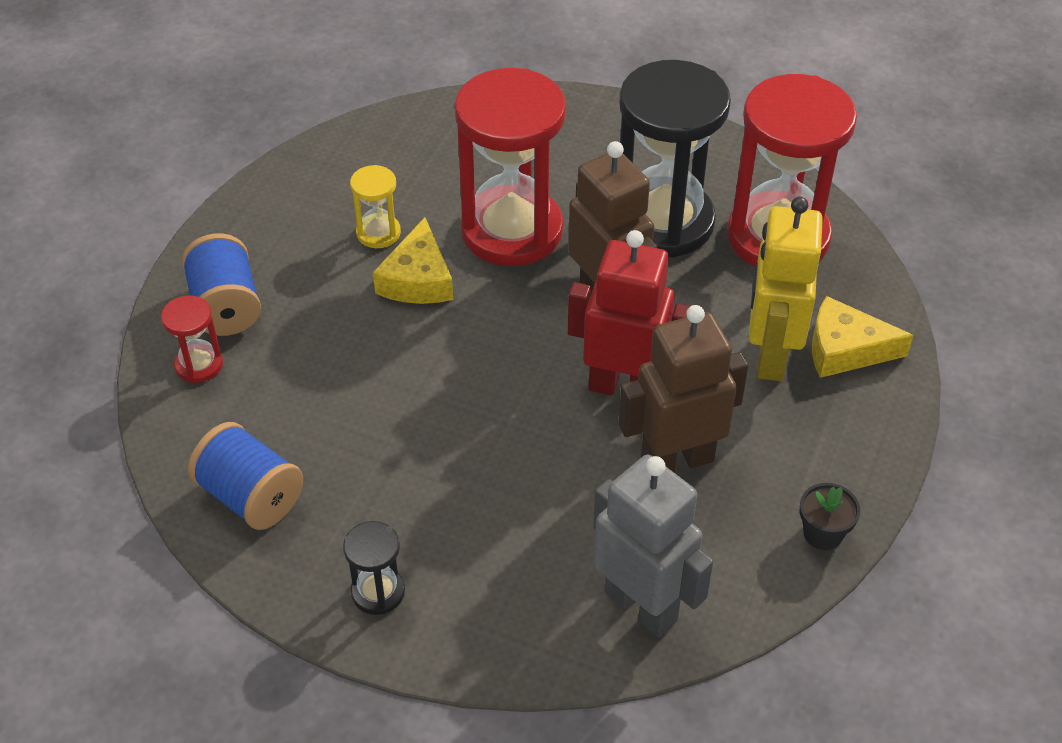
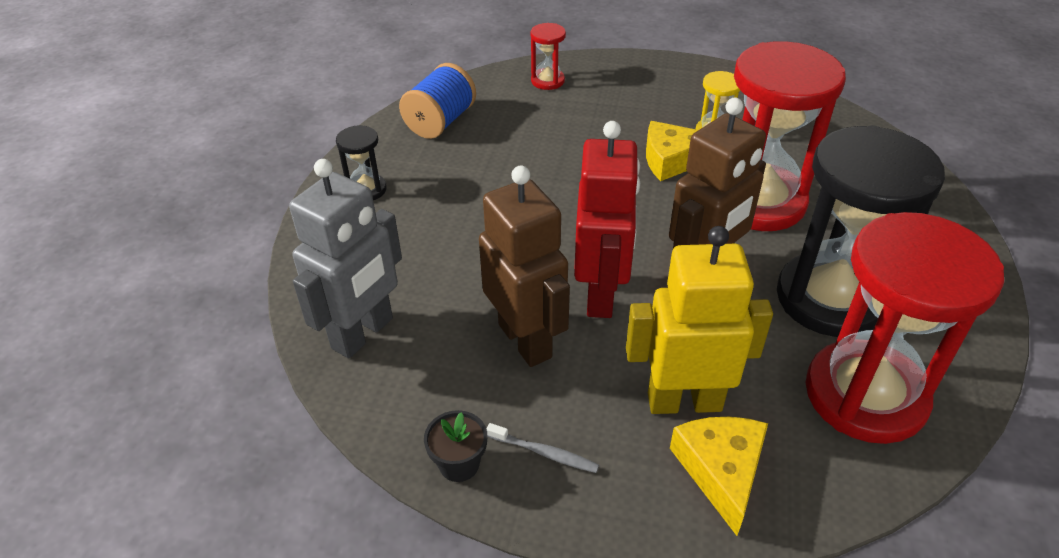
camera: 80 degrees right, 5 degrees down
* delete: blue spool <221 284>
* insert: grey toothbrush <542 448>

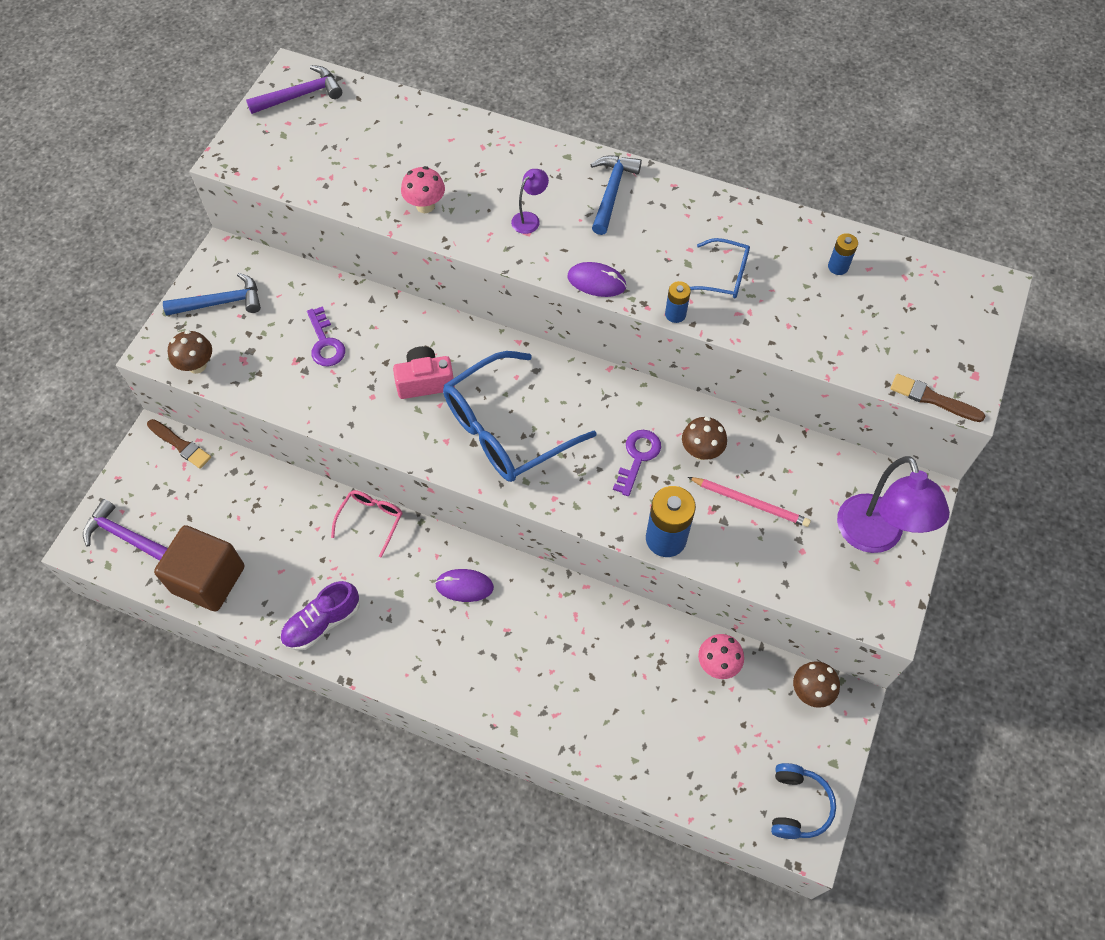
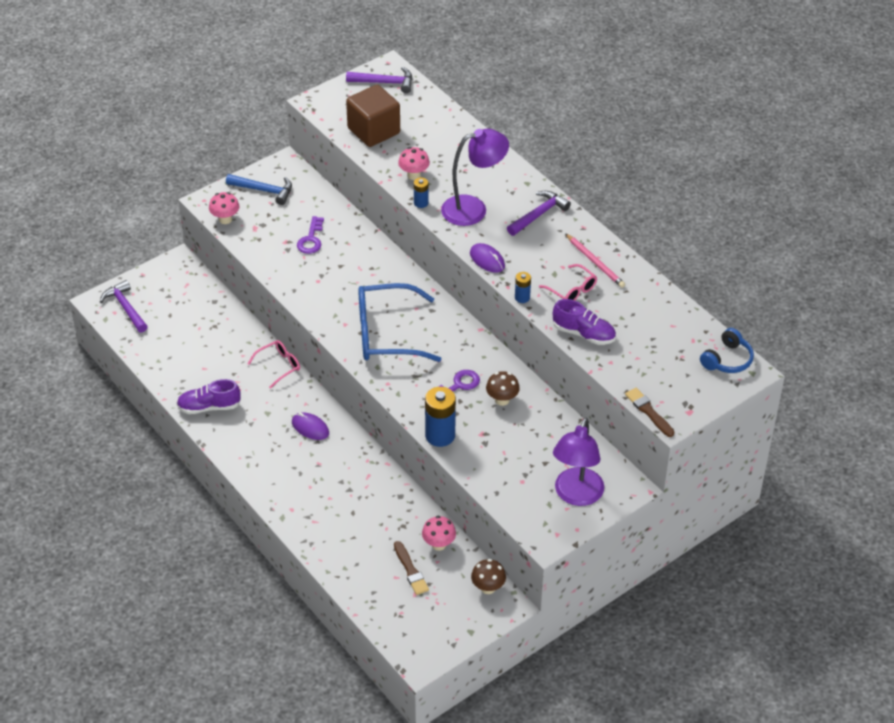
camera: 30 degrees right, 15 degrees down
* delete: pink camera <424 372>
* insert: purple shoe <584 322>
* move: brown brush <179 444> to <411 568>
* move: brown cube <199 568> to <373 116>
* move: pink pencil <749 502> to <595 260>
* move: blue headphones <803 801> to <727 350>
* move: blue battery <843 254> to <421 193>
* recolor: brown mushroom <190 352> to pink mushroom <224 208>
* recolor: blue hammer <616 195> to purple hammer <539 213>
* recolor: blue glasses <720 268> to pink glasses <568 282>
* resize: purple lamp <530 201> = <475 177> x2.19

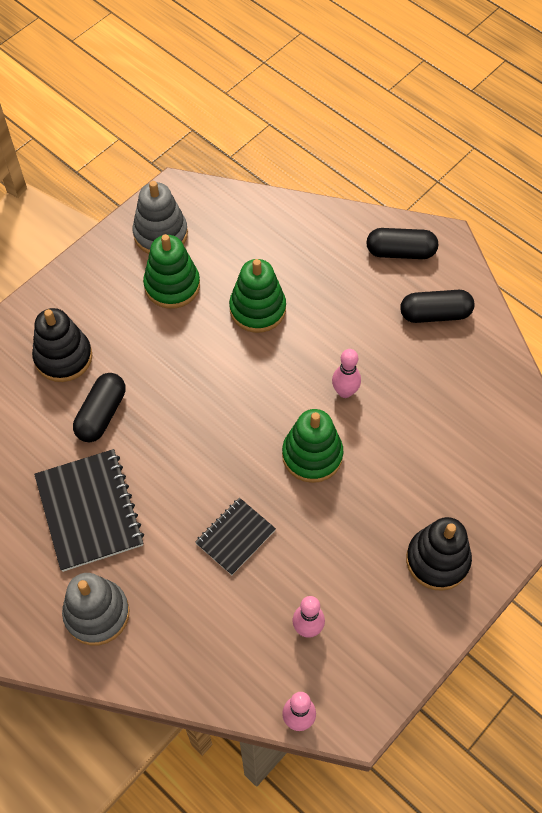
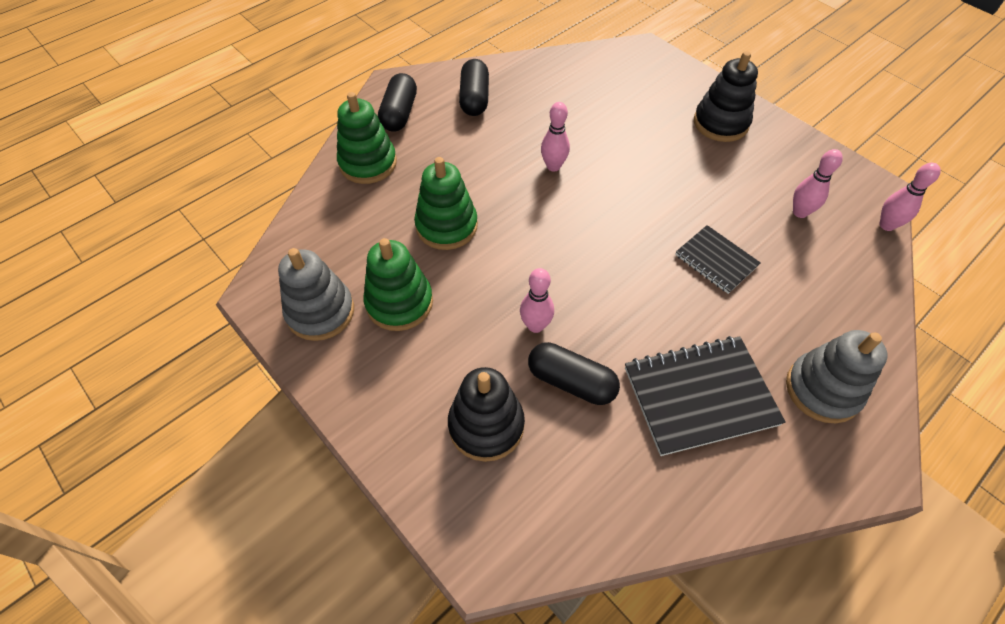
camera: 85 degrees left, 5 degrees down
* insert: pink bowling pin <537 300>
* move: green stacking toy <312 446> to <367 138>

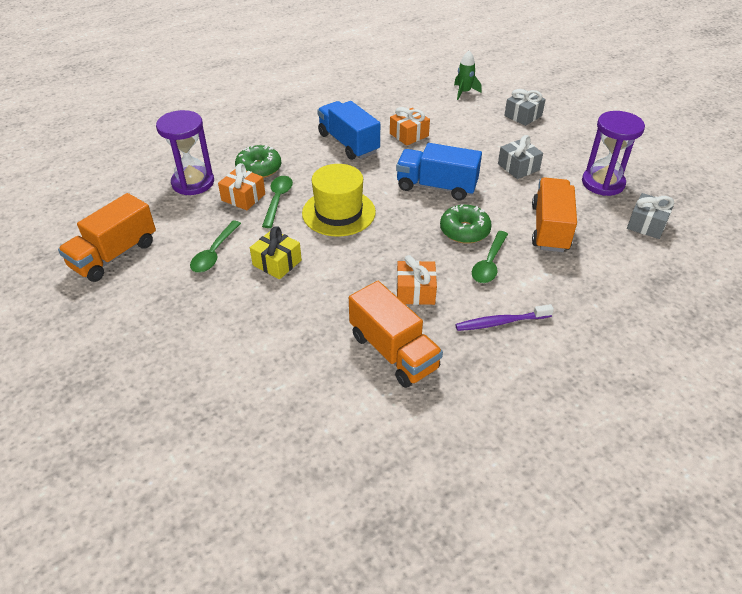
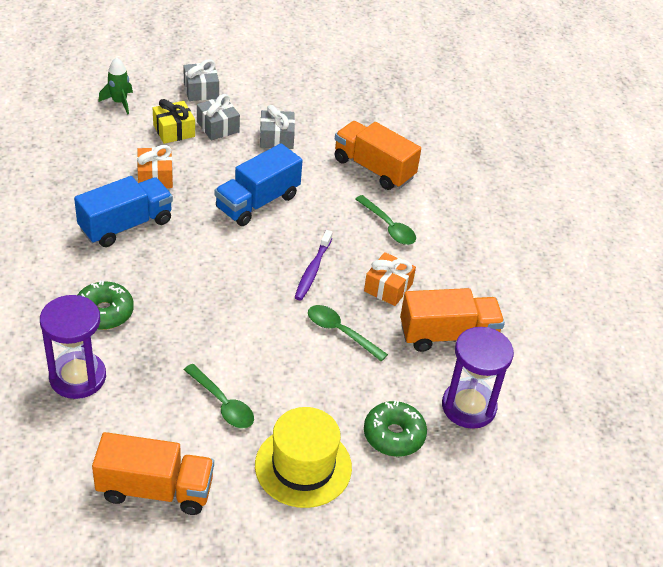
camera: 65 degrees left, 0 degrees up
* delete: orange gift <241 186>
* move: yellow gift <276 252> to <174 121>
* move: green spoon <277 202> to <348 333>
* move: yellow hat <339 200> to <303 457>
* move: green donut <466 224> to <395 428>
* move: purple toothbrush <504 317> to <313 265>
* move: purple hourglass <613 153> to <478 378>
* move: grey gift <650 216> to <218 117>
* rotate: orange truck <107 237> = <153 473> 60 degrees counterclockwise
* rotate: blue truck <348 130> = <123 211> 150 degrees clockwise

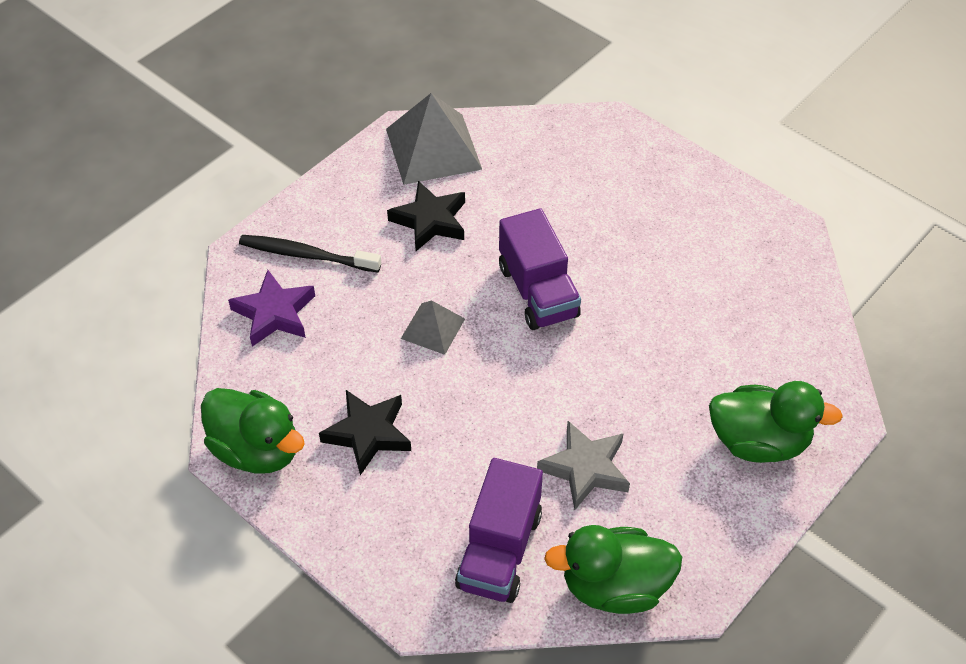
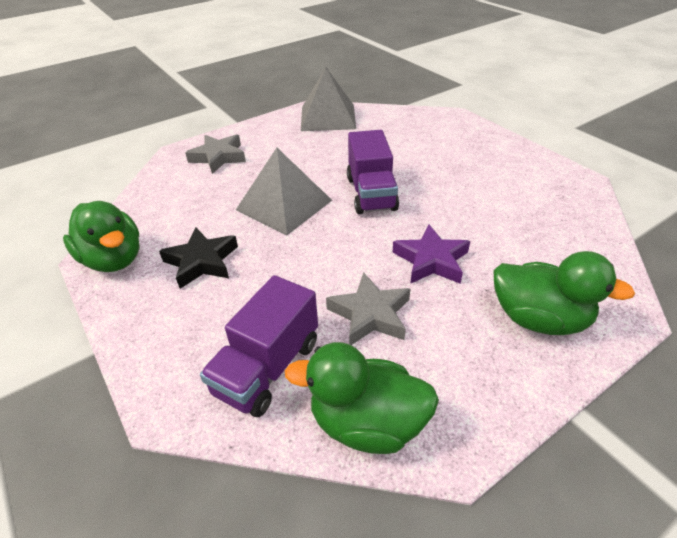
camera: 15 degrees right, 10 degrees down
* delete: black star <426 216>
* move: purple star <271 308> to <431 254>
* replace: black toothbrush <310 253> to grey star <215 154>
* resize: grey pyramid <433 327> = <284 191> x1.83

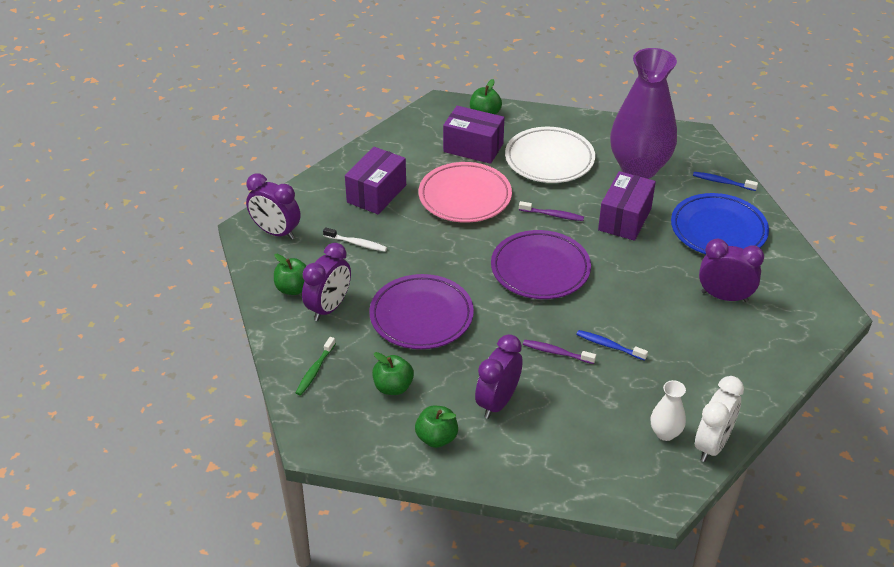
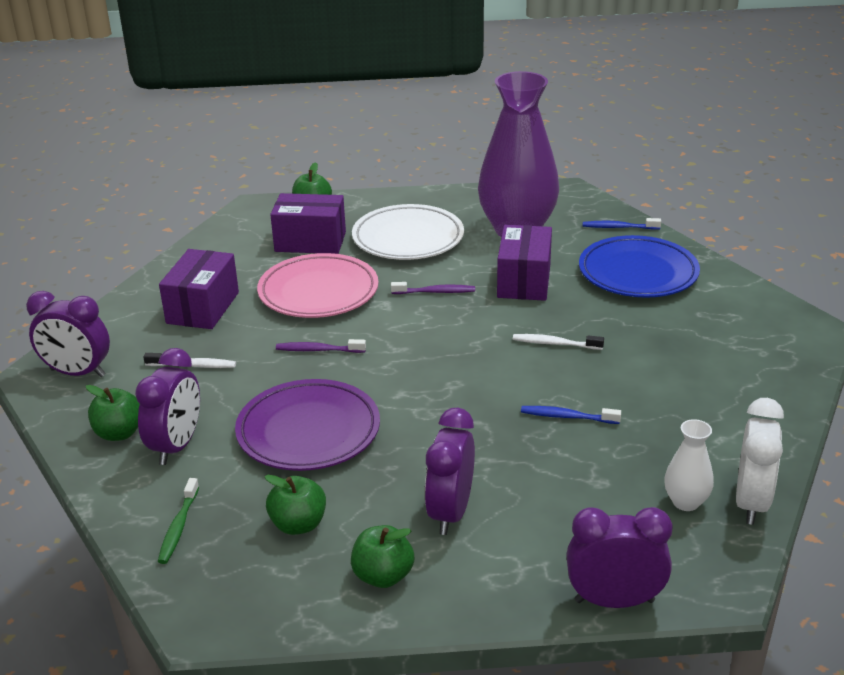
camera: 15 degrees left, 10 degrees down
* delete: purple plate <541 264>
* insert: white toothbrush <558 342>
* move: purple toothbrush <559 352> to <321 346>
* move: purple clock <731 270> to <619 557>

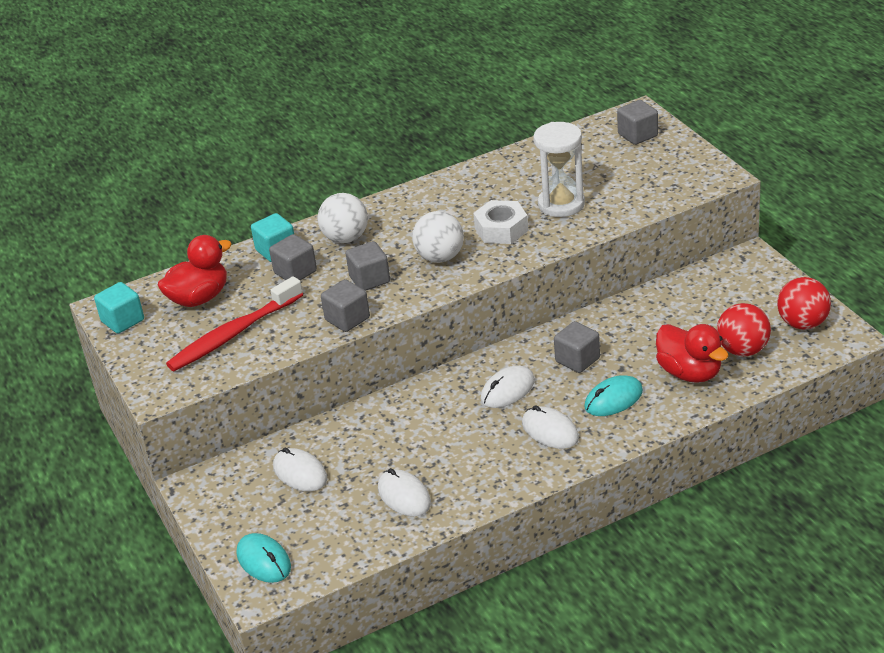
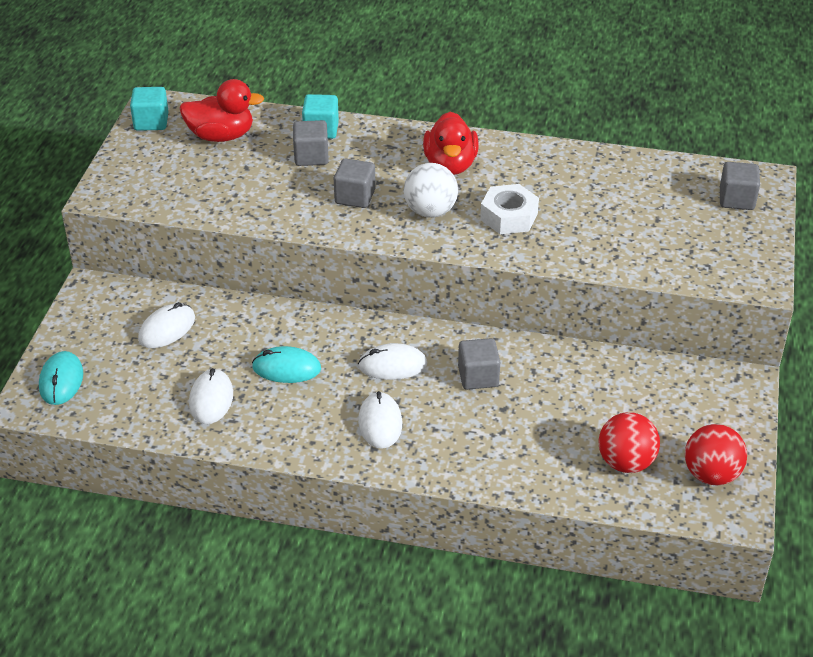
camera: 35 degrees right, 5 degrees up
* delete: red toothbrush <234 323>
* delete: white ball <342 218>
* delete: grey cube <345 305>
* delete: white hourglass <559 169>
* move: turquoise mouse <613 395> to <286 364>
* move: red duck <692 353> to <451 143>
* rotate: white mouse <300 469> = <166 325> 45 degrees clockwise

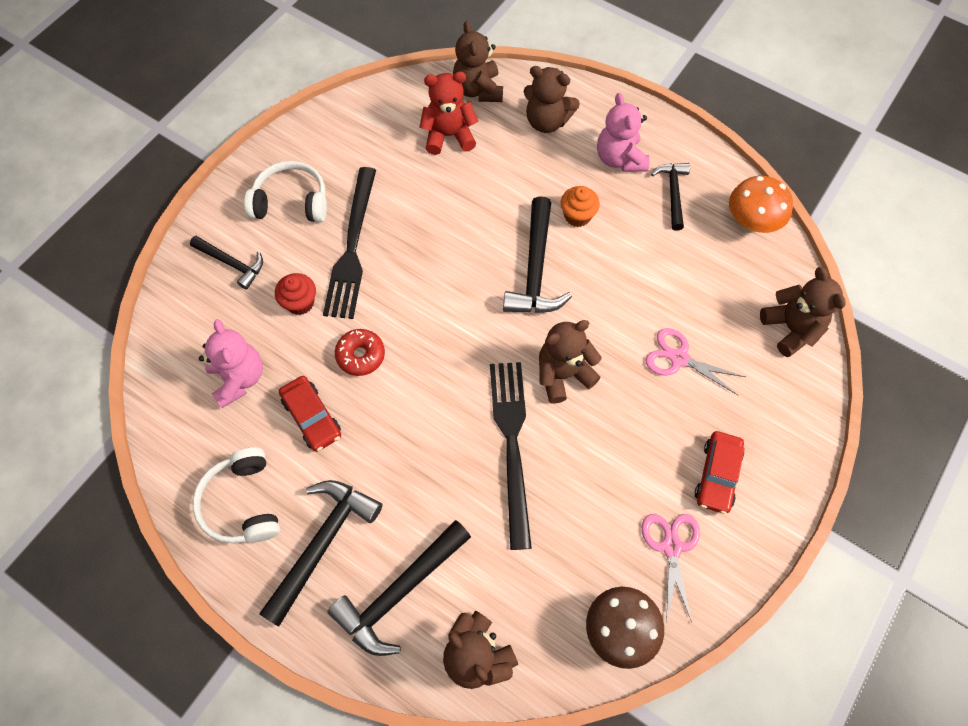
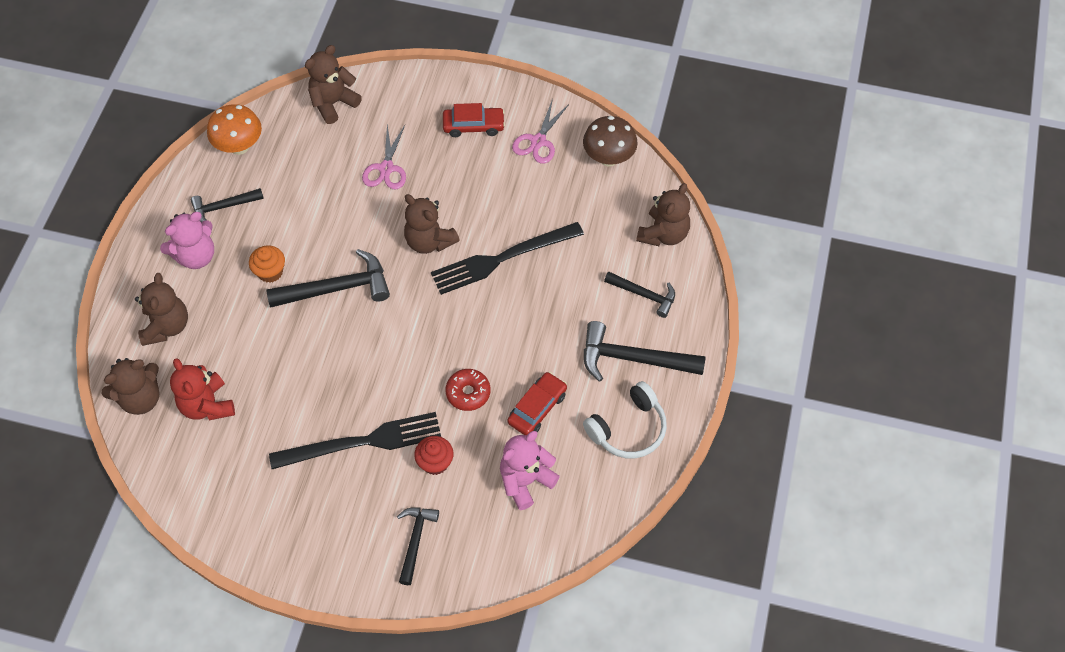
camera: 110 degrees left, 5 degrees down
* delete: white headphones <285 191>
* rotate: pink scissors <670 568> = <540 131> 45 degrees counterclockwise
* resize: black hammer <399 588> = <639 295> x0.62

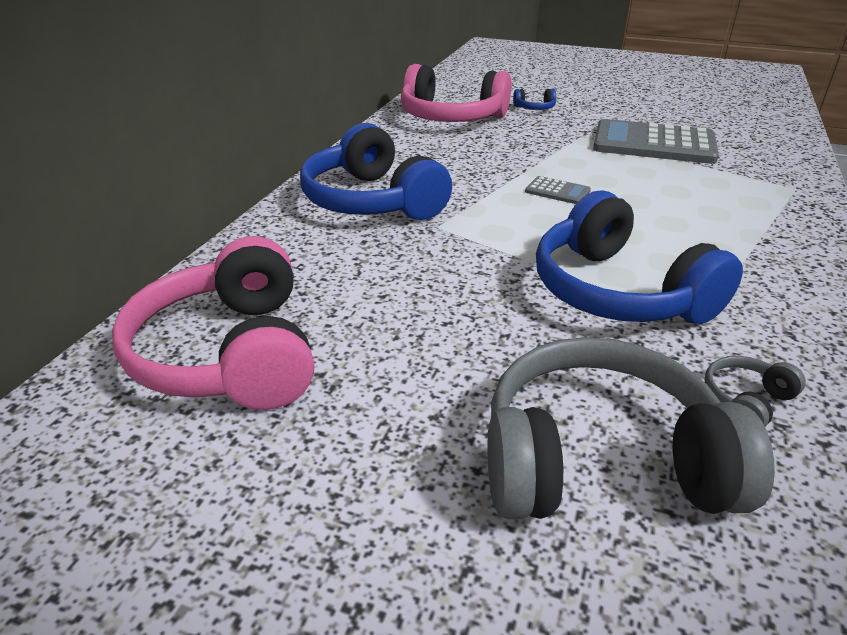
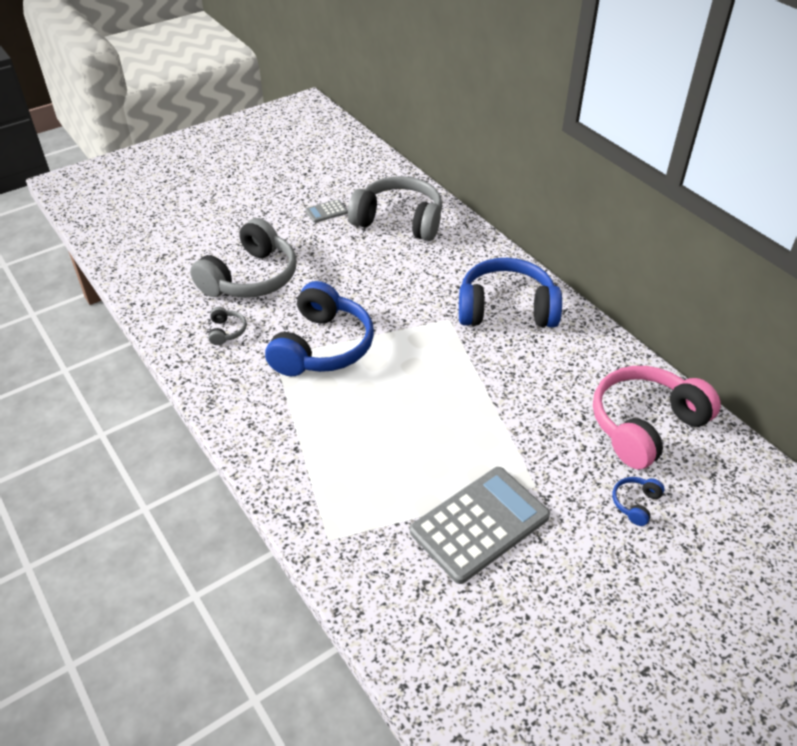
camera: 125 degrees right, 10 degrees up
* move: grey calculator <558 190> to <327 211>
* recolor: pink headphones <213 323> to grey headphones <395 208>
* rotate: blue headphones <639 257> = <319 328> 105 degrees clockwise

